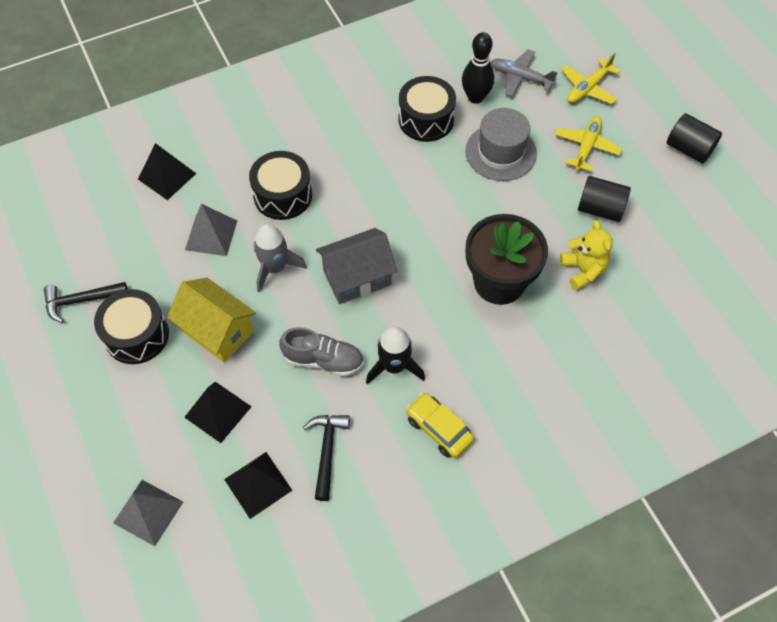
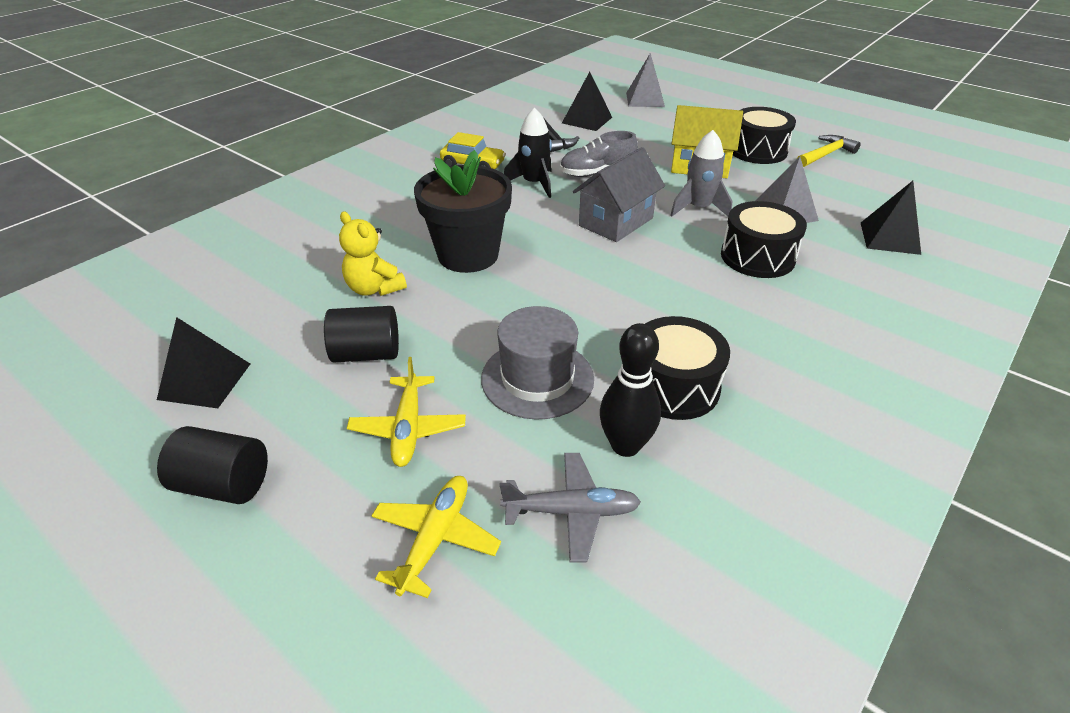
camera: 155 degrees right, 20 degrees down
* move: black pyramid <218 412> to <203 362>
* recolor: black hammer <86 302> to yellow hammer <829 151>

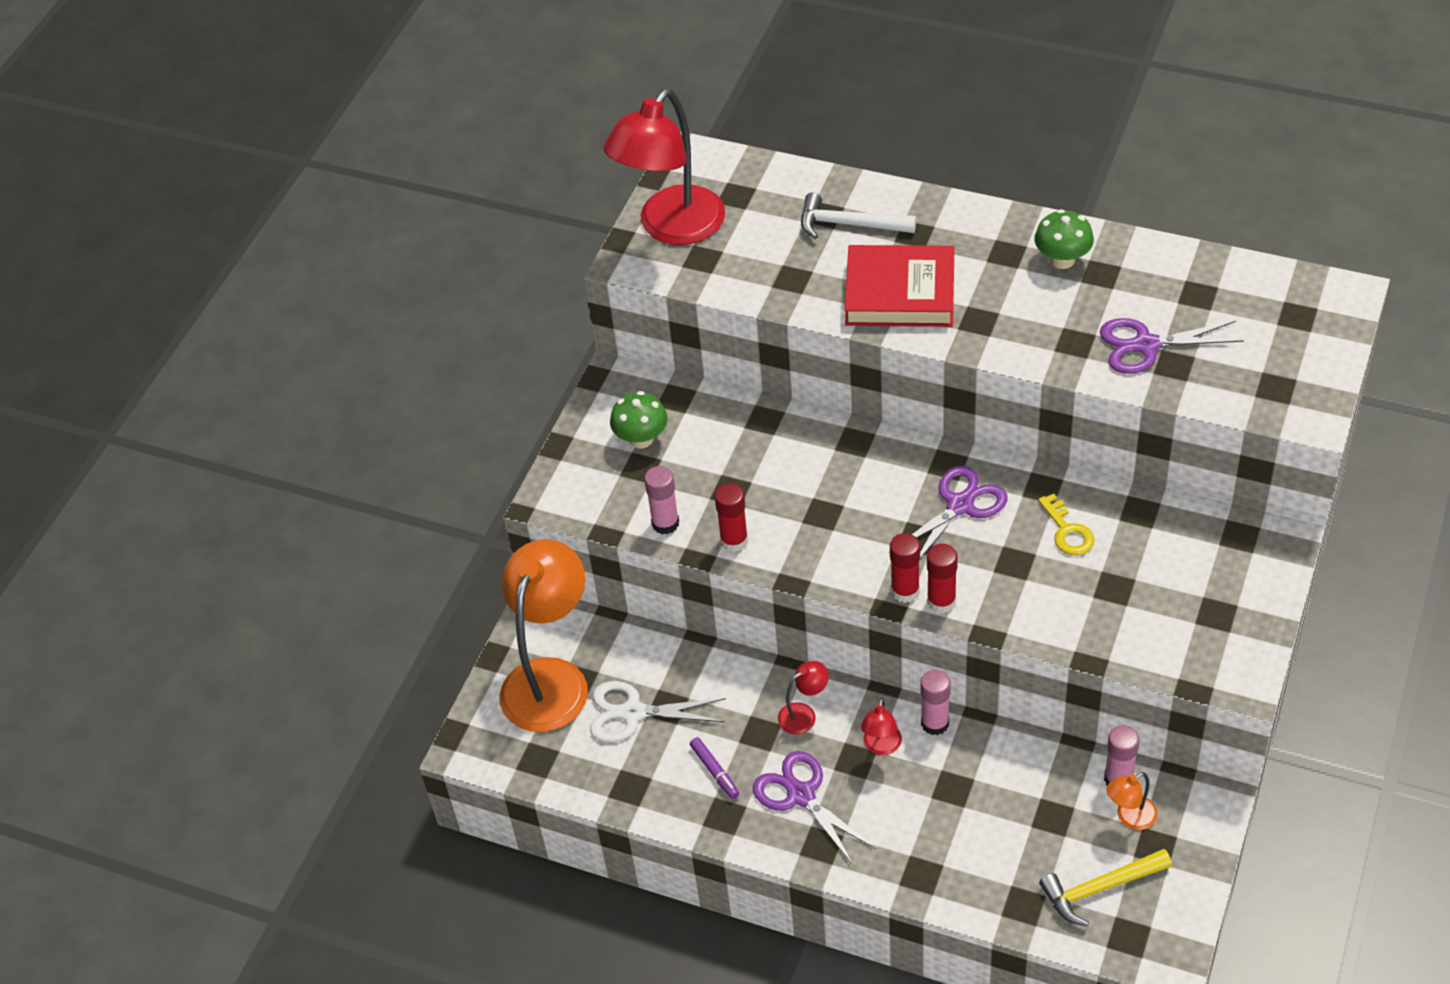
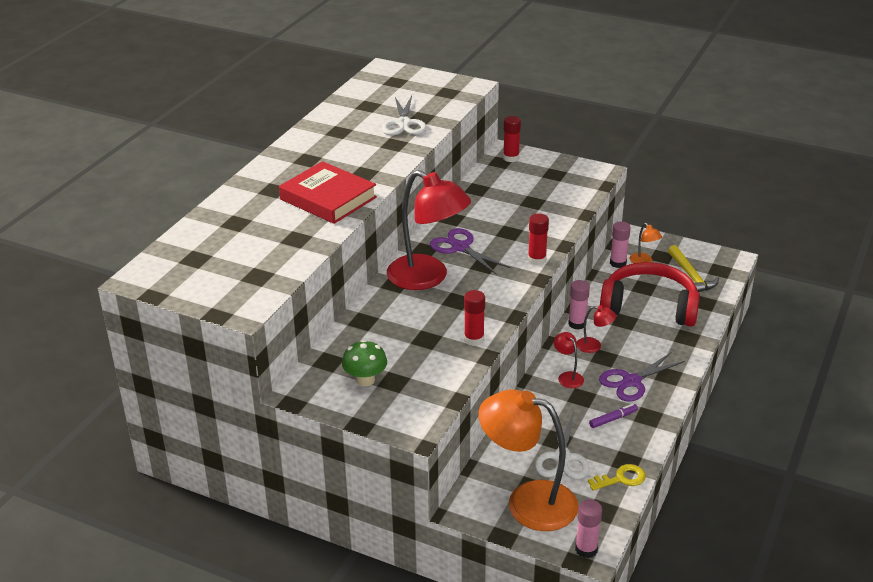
camera: 90 degrees left, 15 degrees down
* delete: white hammer <858 216>
* delete: green mushroom <1064 239>
* insert: red headphones <650 294>
* move: red lamp <664 167> to <429 230>
* move: pink glue stick <661 500> to <588 528>
* move: red glue stick <905 568> to <512 139>
* move: yellow key <1066 524> to <617 477>
* recolor: purple scissors <1172 346> to white scissors <404 115>
* rotate: red book <899 286> = <328 192> 60 degrees counterclockwise

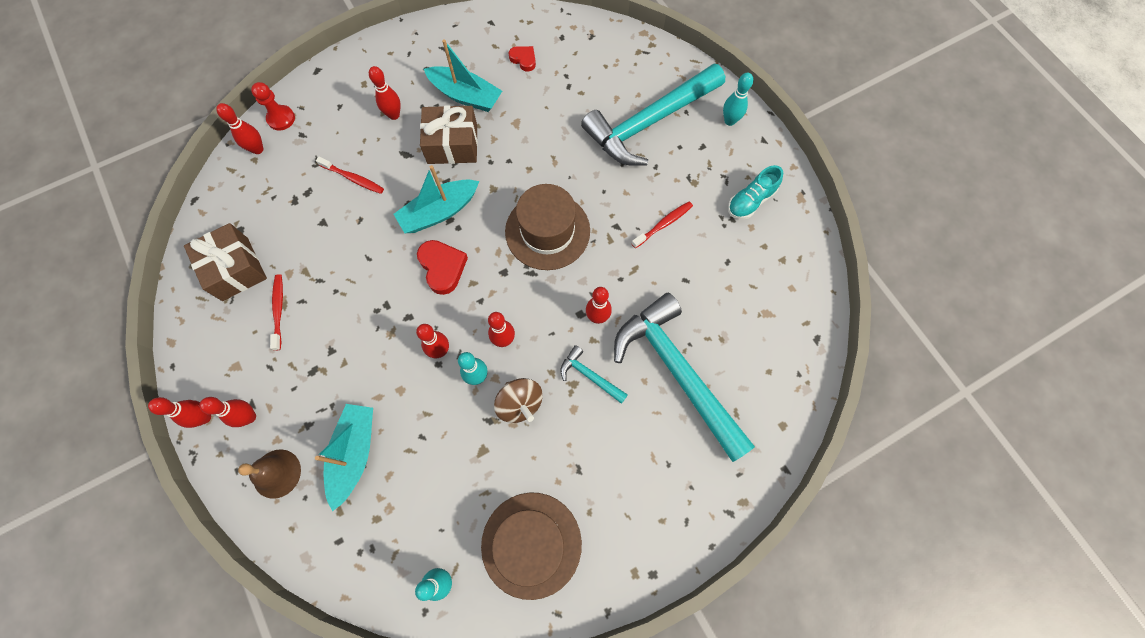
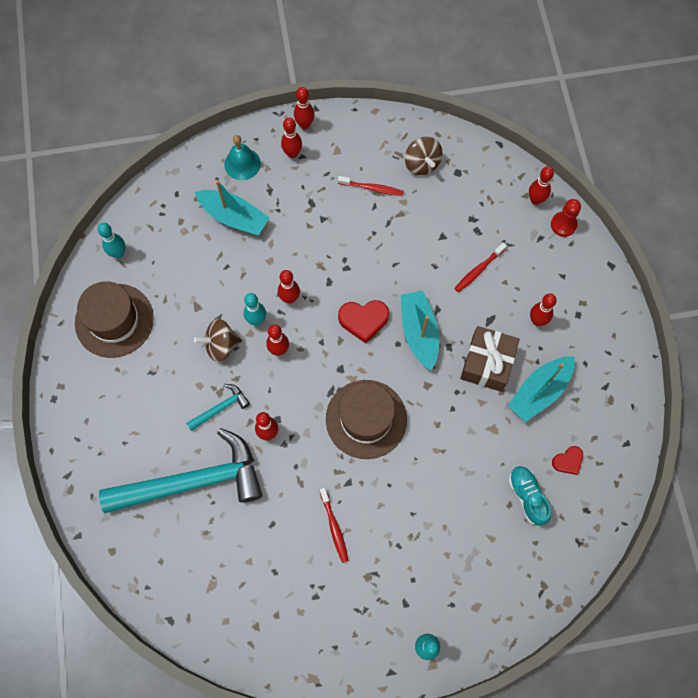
camera: 110 degrees right, 0 degrees up
* delete: turquoise hammer <653 115>
* move: turquoise shoe <755 192> to <529 496>
* replace: brown gift <225 262> to brown spinning top <424 156>
* recolor: brown bell <269 474> to turquoise bell <242 157>

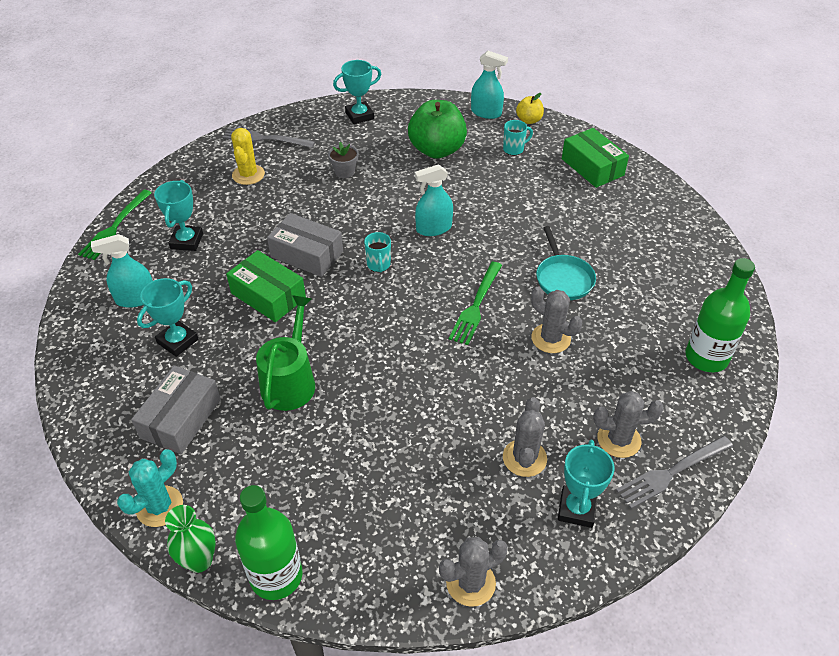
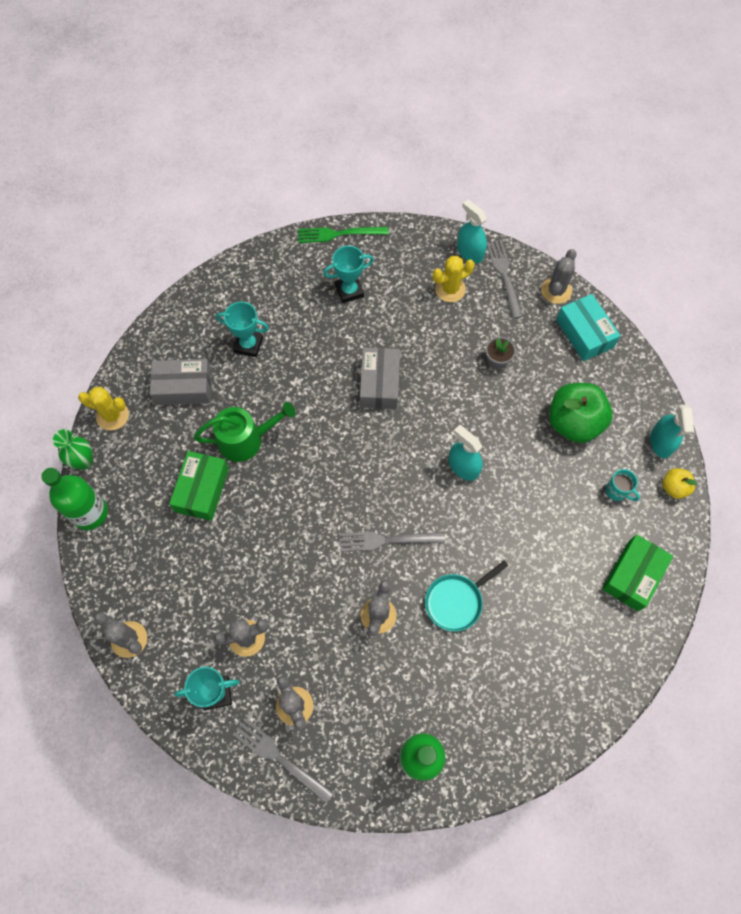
camera: 65 degrees right, 20 degrees up
* delete: turquoise mug <377 252>
* insert: grey cactus <559 276>
* move: turquoise spray bottle <122 271> to <472 231>
* move: green box <266 286> to <199 486>
* replace: turquoise trophy <357 92> to turquoise box <588 327>
* recolor: turquoise cactus <150 488> to yellow cactus <103 409>
* recolor: green fork <475 303> to grey fork <392 542>

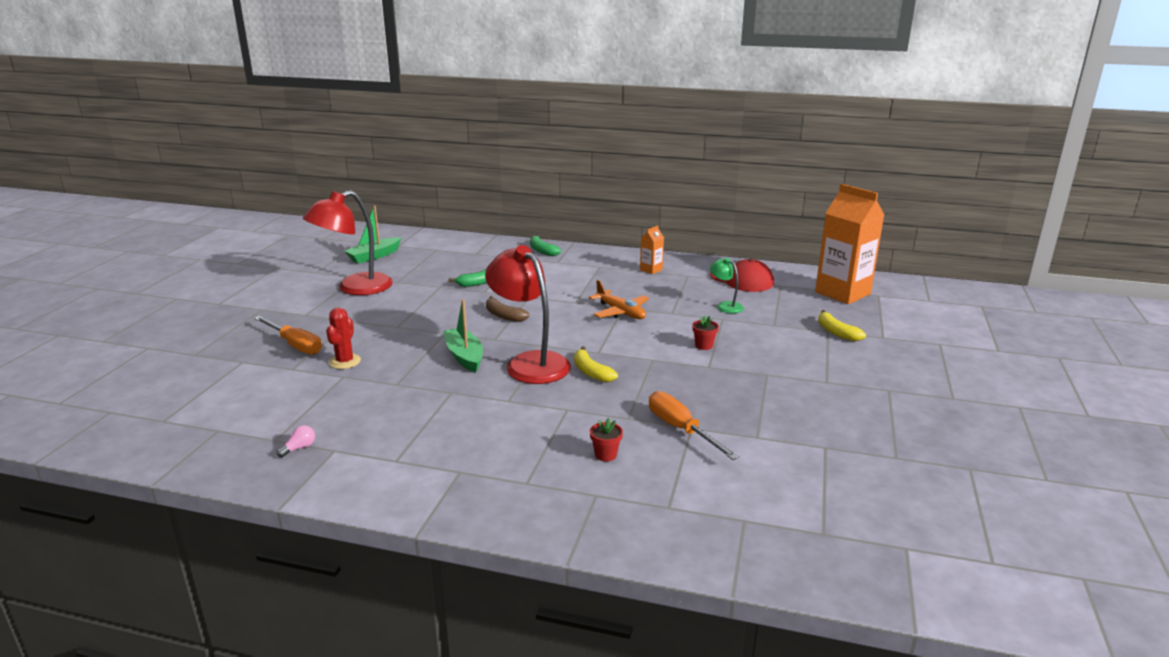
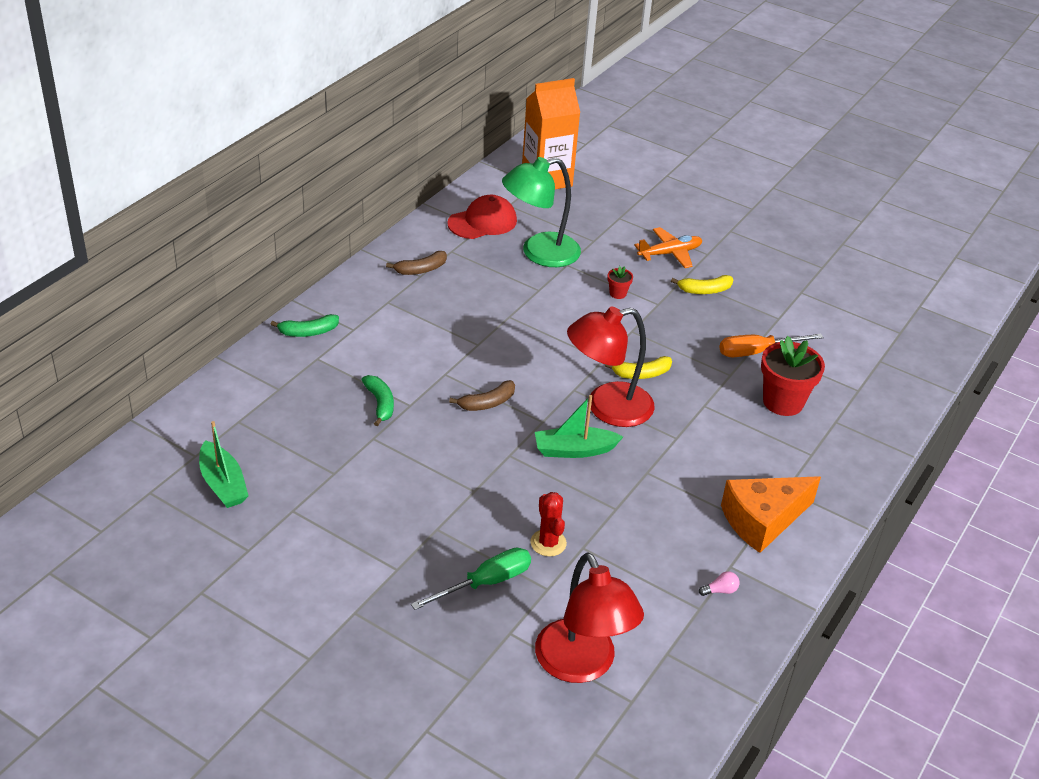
camera: 75 degrees left, 15 degrees up
* insert: orange cheese <771 514>
* move: red lamp <348 242> to <589 617>
* move: orange plane <619 299> to <668 247>
* move: yellow banana <842 325> to <702 284>
* replace: orange carton <652 249> to brown banana <416 263>
* recolor: orange screwdriver <288 335> to green screwdriver <471 579>
* rotate: pink light bulb <295 441> = <719 583> 105 degrees clockwise
* rotate: red cactus <343 338> = <548 524> 45 degrees clockwise
* resize: red flower pot <606 439> = <793 376> x2.20
* resize: green lamp <727 285> = <541 212> x2.11

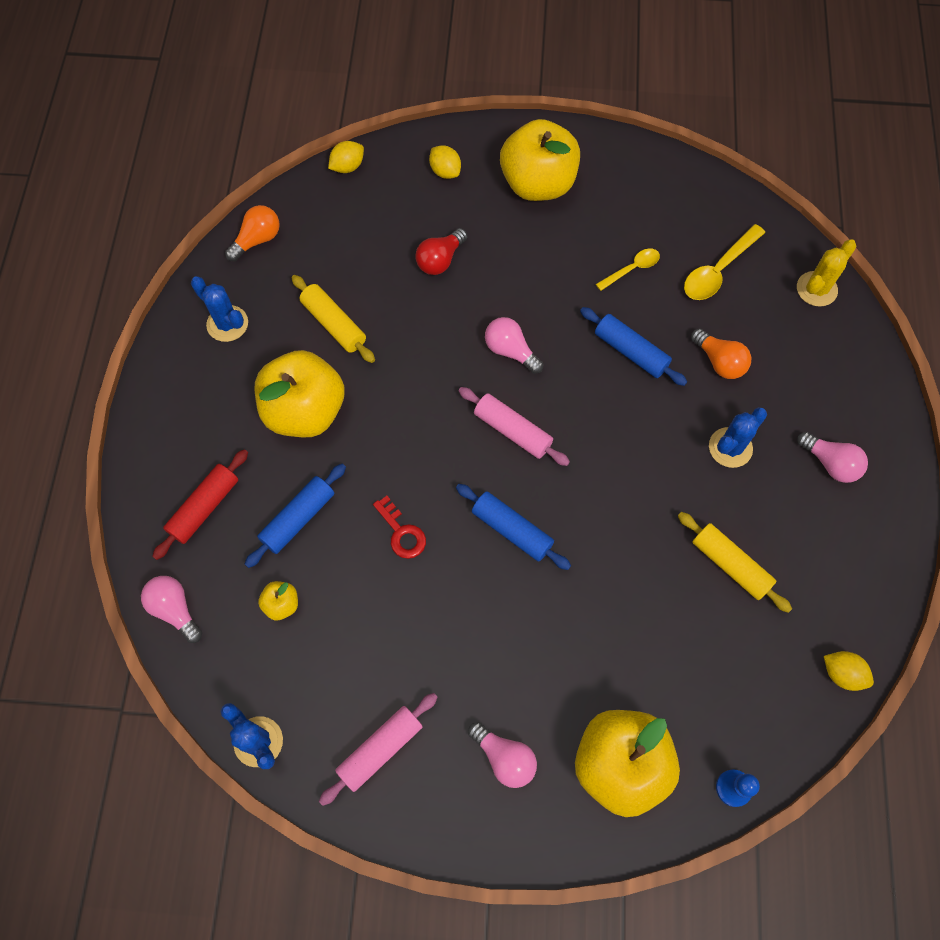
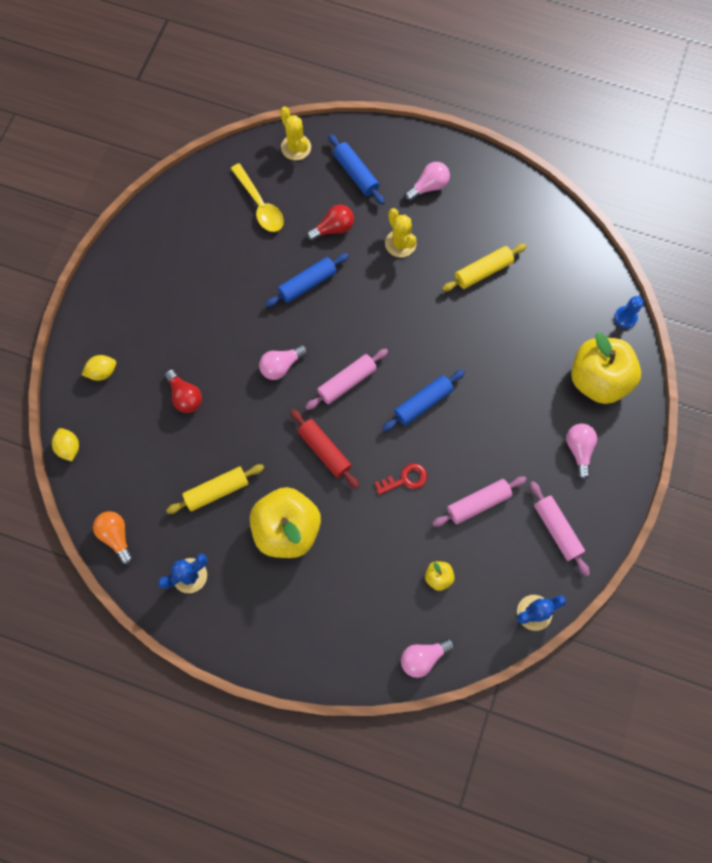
camera: 75 degrees left, 5 degrees up
* delete: yellow apple <540 160>
* delete: yellow spoon <628 269>
* delete: yellow lemon <849 671>
* insert: pink rolling pin <479 501>
* move: red rolling pin <200 504> to <324 449>
* move: blue rolling pin <295 516> to <356 169>
* recolor: orange light bulb <721 354> to red light bulb <330 223>
* recolor: blue cactus <738 437> to yellow cactus <400 233>
* rotate: pink light bulb <502 755> = <581 452> 60 degrees counterclockwise

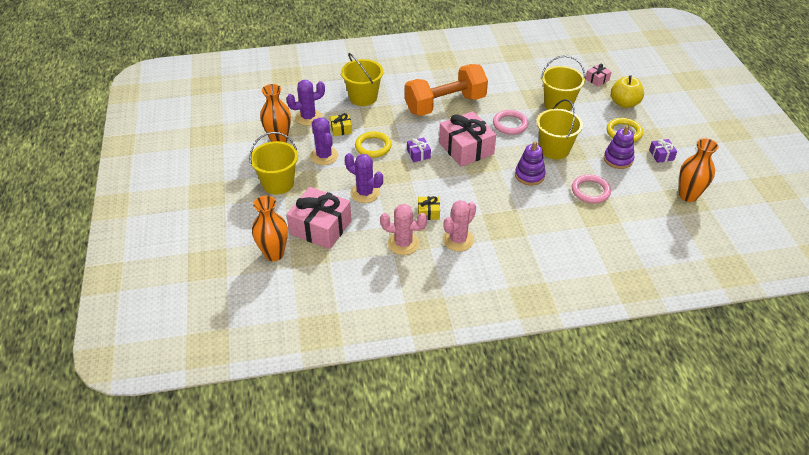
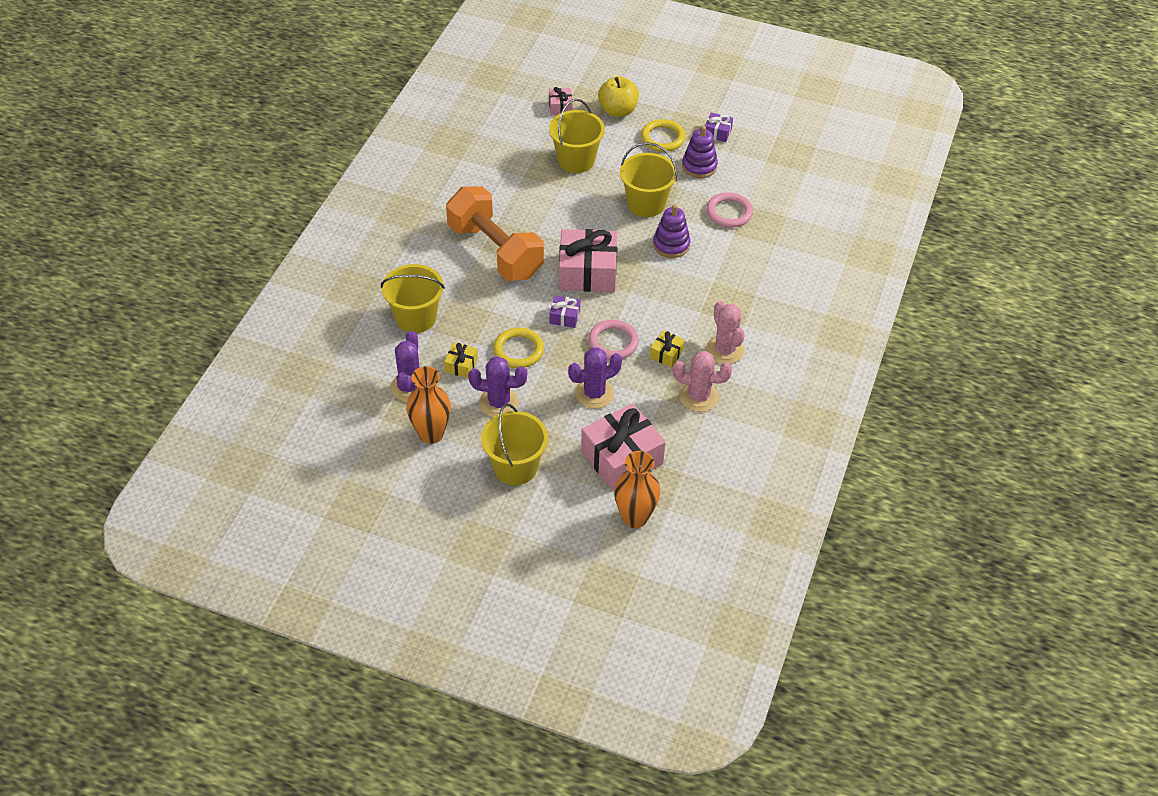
camera: 60 degrees left, 5 degrees up
* delete: orange vase <699 170>
* move: pink ring <510 122> to <613 340>
* rotate: pink cactus <403 229> = <702 381> 60 degrees clockwise
* rotate: orange dumbbell <446 90> = <495 233> 45 degrees counterclockwise

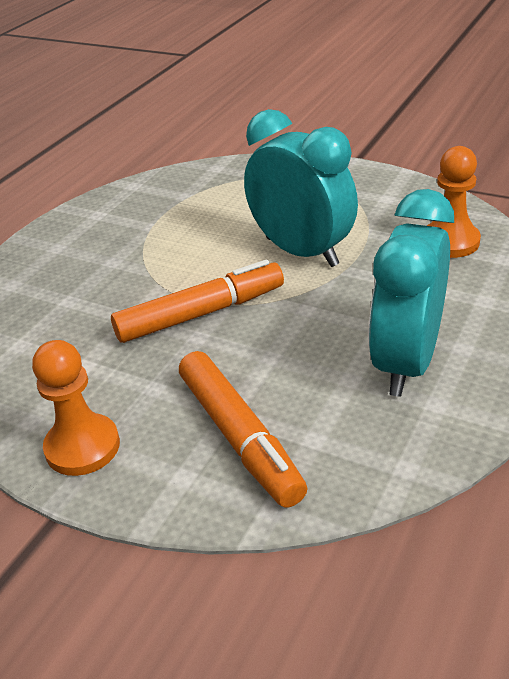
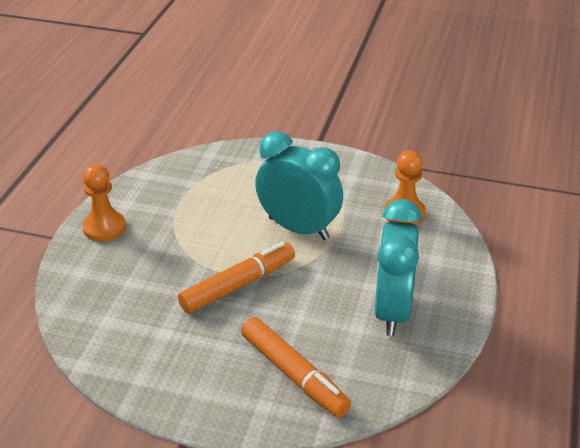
camera: 15 degrees left, 0 degrees up
* move: orange pawn <76 408> to <104 203>

